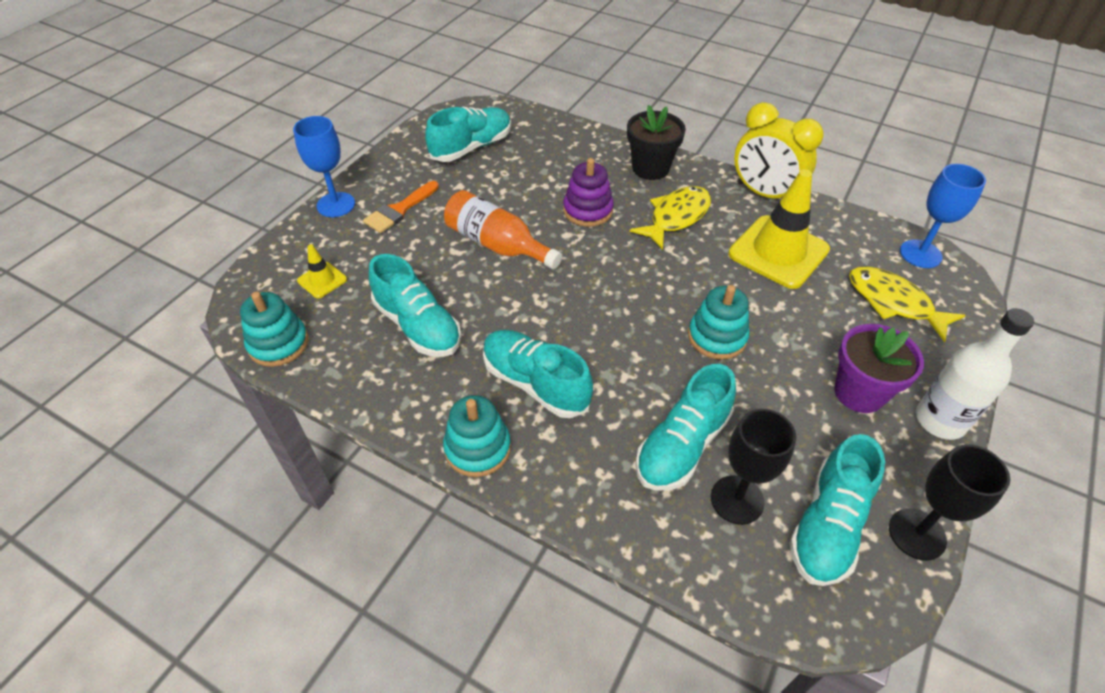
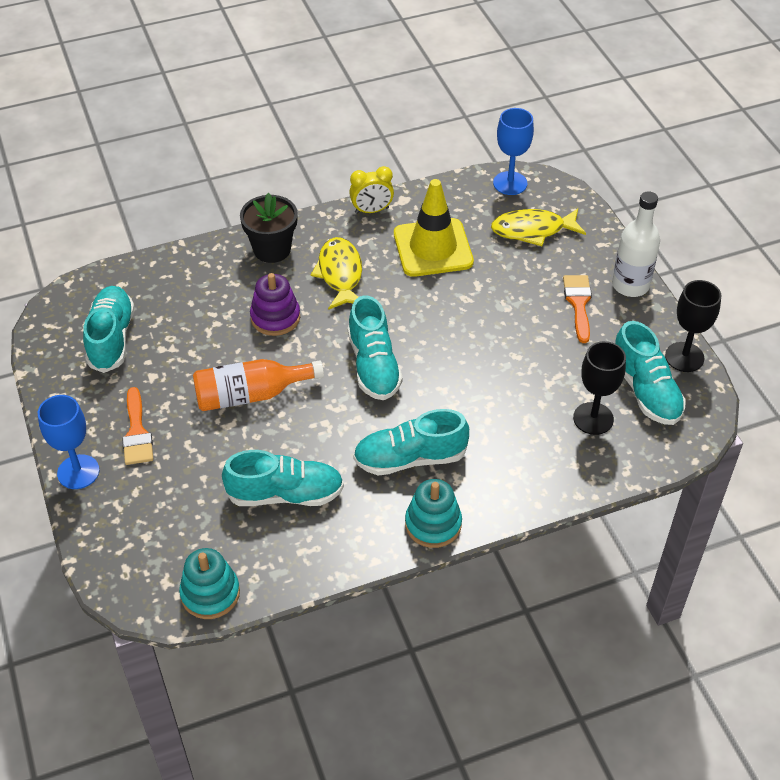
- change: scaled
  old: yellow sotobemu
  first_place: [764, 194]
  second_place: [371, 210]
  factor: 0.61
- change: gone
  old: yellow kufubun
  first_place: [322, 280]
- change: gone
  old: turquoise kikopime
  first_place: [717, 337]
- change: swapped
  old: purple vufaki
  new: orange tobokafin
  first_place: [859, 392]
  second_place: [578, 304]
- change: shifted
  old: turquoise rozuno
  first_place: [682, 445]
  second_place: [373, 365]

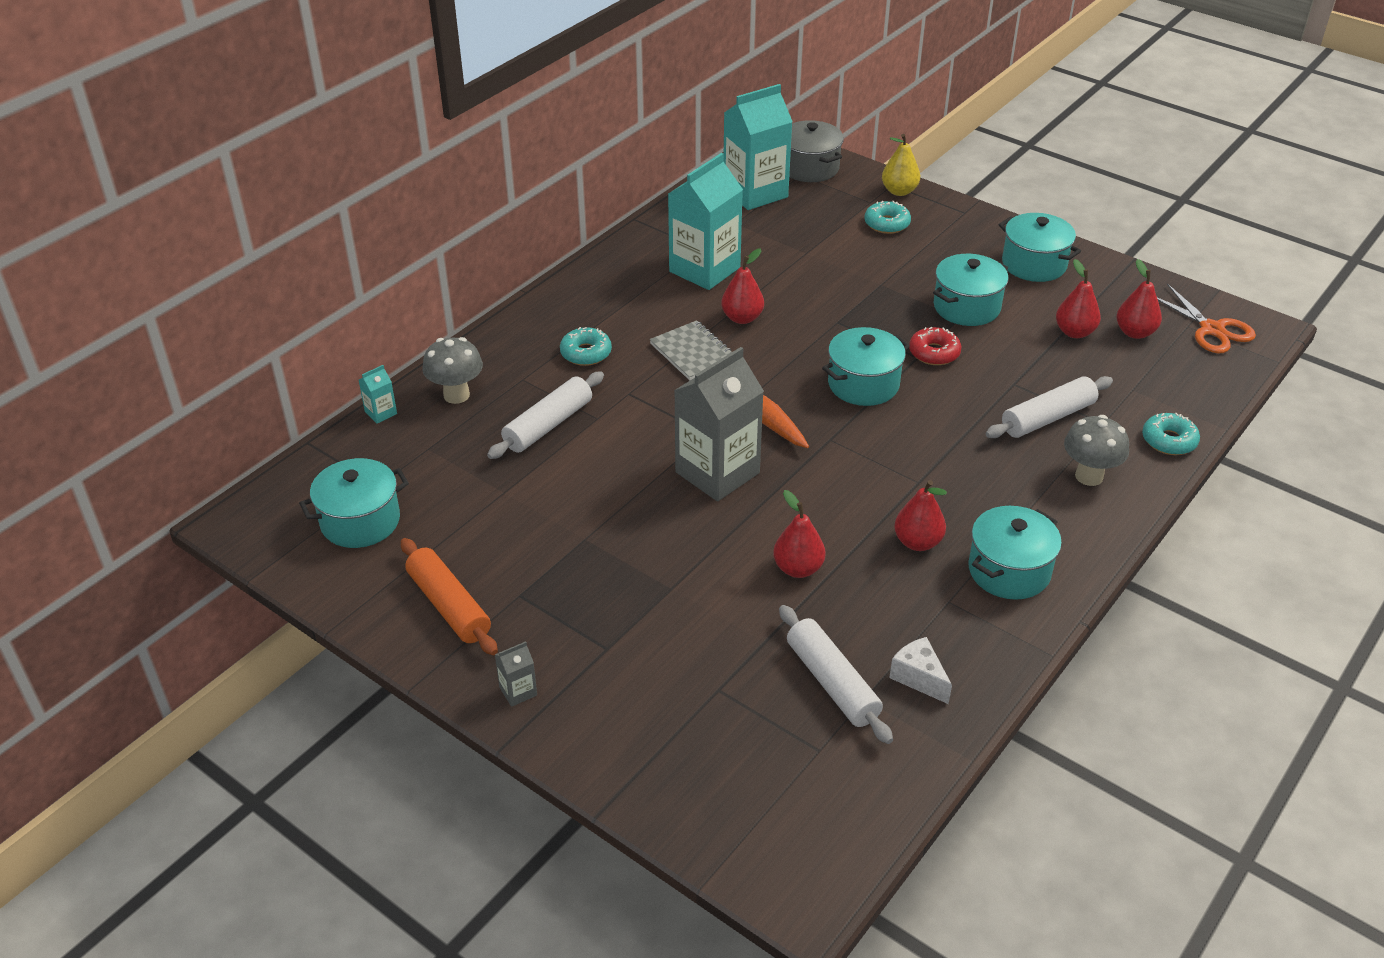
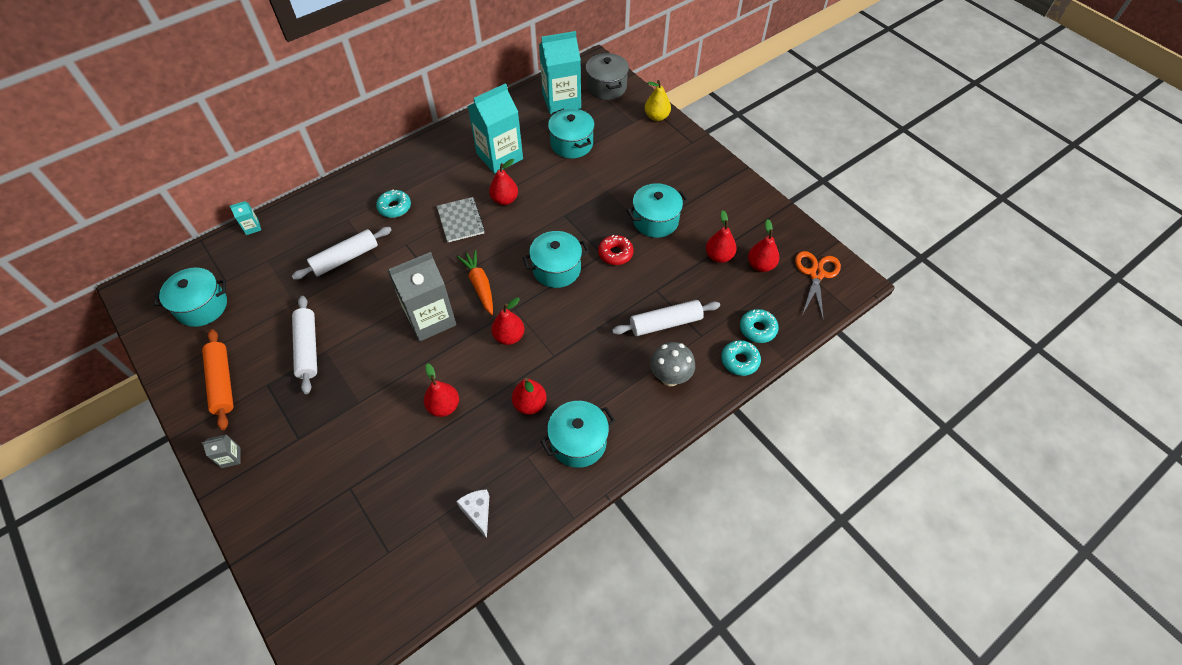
- change: shifted
  old: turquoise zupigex
  first_place: [887, 224]
  second_place: [757, 329]
- change: shifted
  old: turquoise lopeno
  first_place: [1034, 264]
  second_place: [571, 144]
- change: rotated
  old: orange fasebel
  first_place: [1212, 329]
  second_place: [816, 274]
  degrees: -150
- change: gone
  old: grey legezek
  first_place: [456, 395]
- change: shifted
  old: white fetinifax
  first_place: [832, 682]
  second_place: [308, 348]
- change: new
  new: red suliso
  second_place: [509, 336]

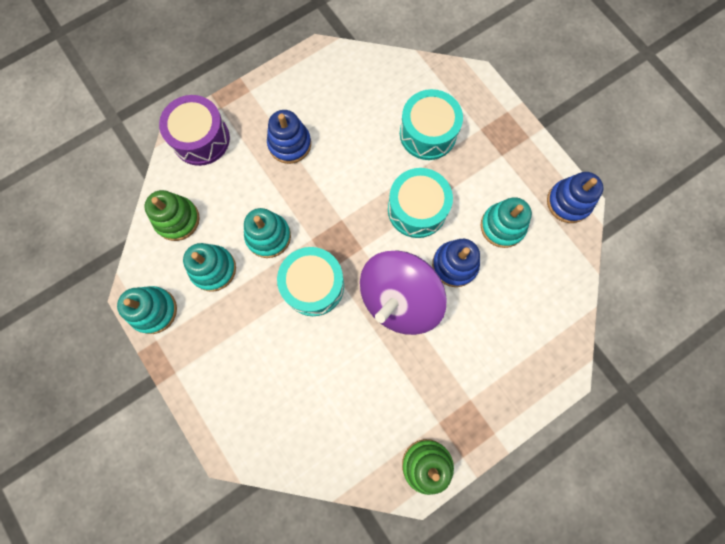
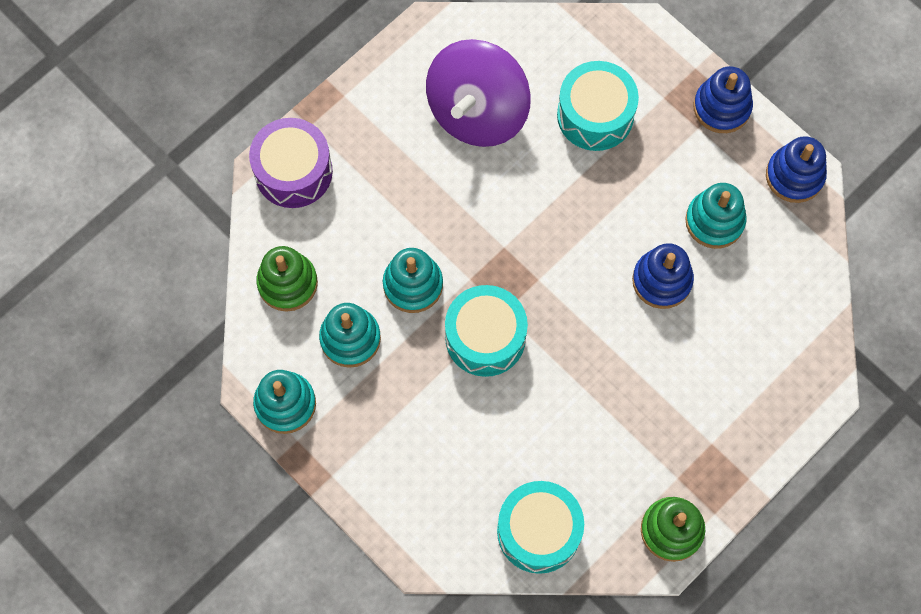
- change: shifted
  old: blue kikopime
  first_place: [290, 144]
  second_place: [722, 107]
- change: shifted
  old: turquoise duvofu
  first_place: [417, 209]
  second_place: [538, 531]
- change: shifted
  old: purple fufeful
  first_place: [398, 299]
  second_place: [477, 112]

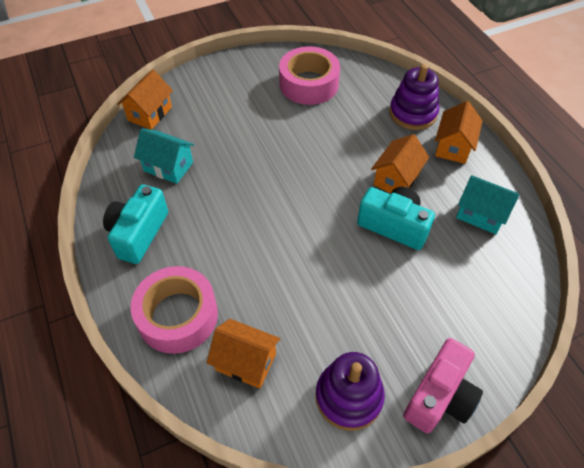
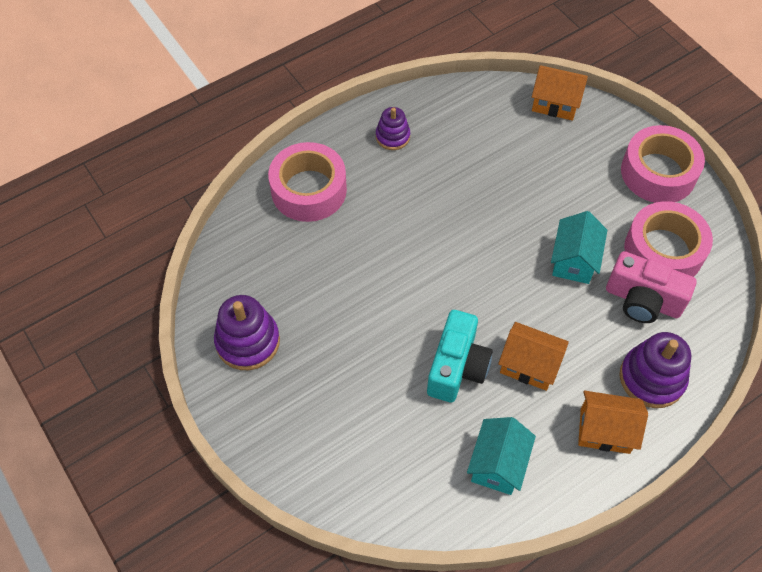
- change: shifted
  old: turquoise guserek
  first_place: [168, 167]
  second_place: [574, 260]
- change: swapped
  old: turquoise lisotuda
  new: purple kikopime
  first_place: [138, 233]
  second_place: [392, 136]
- change: gone
  old: orange guserek
  first_place: [246, 362]
- change: shifted
  old: pink lisotuda
  first_place: [439, 397]
  second_place: [643, 300]
- change: new
  new: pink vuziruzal
  second_place: [658, 172]

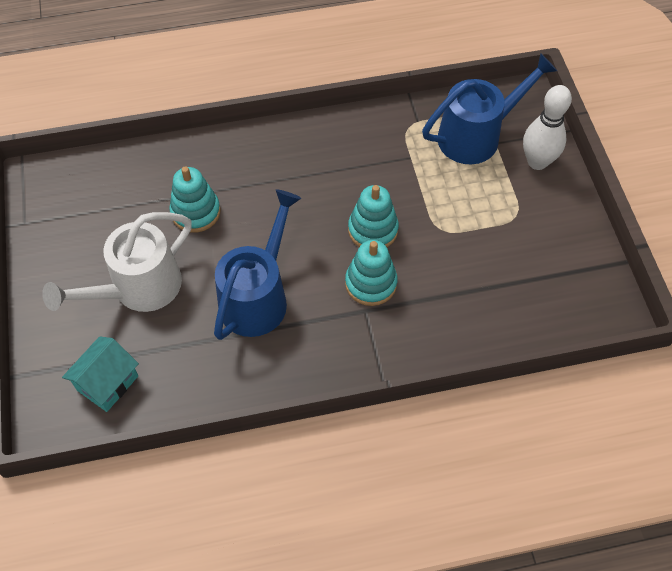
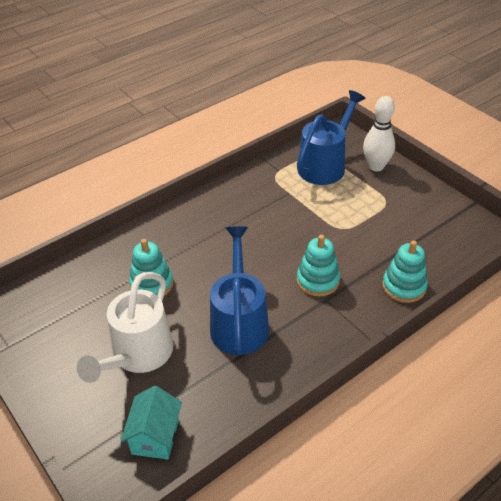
- change: shifted
  old: turquoise kikopime
  first_place: [373, 230]
  second_place: [404, 286]

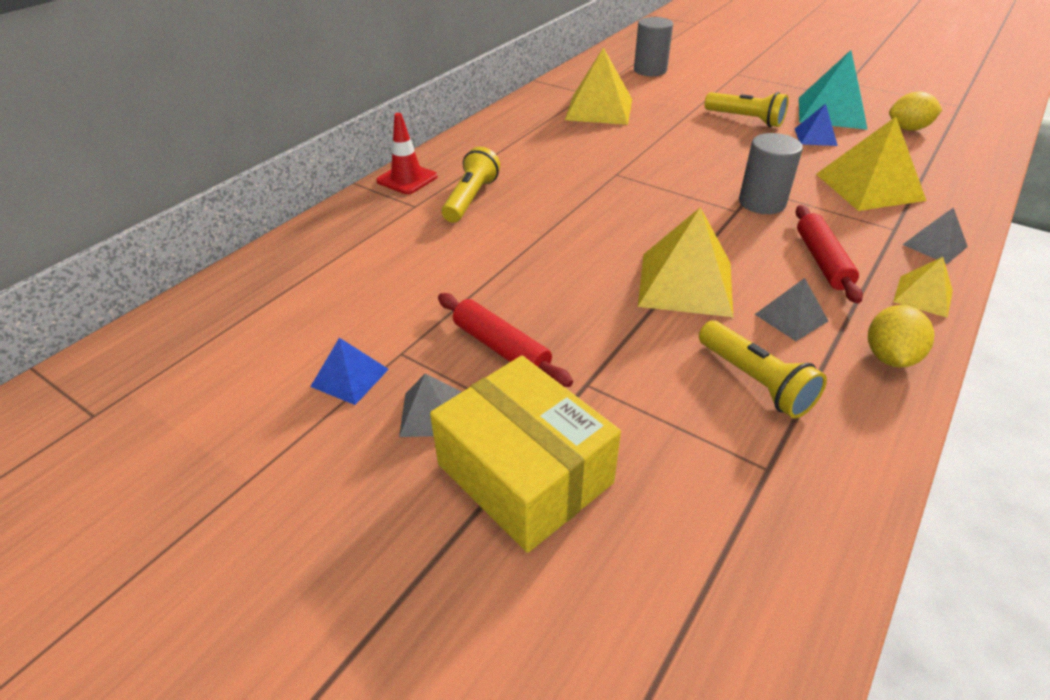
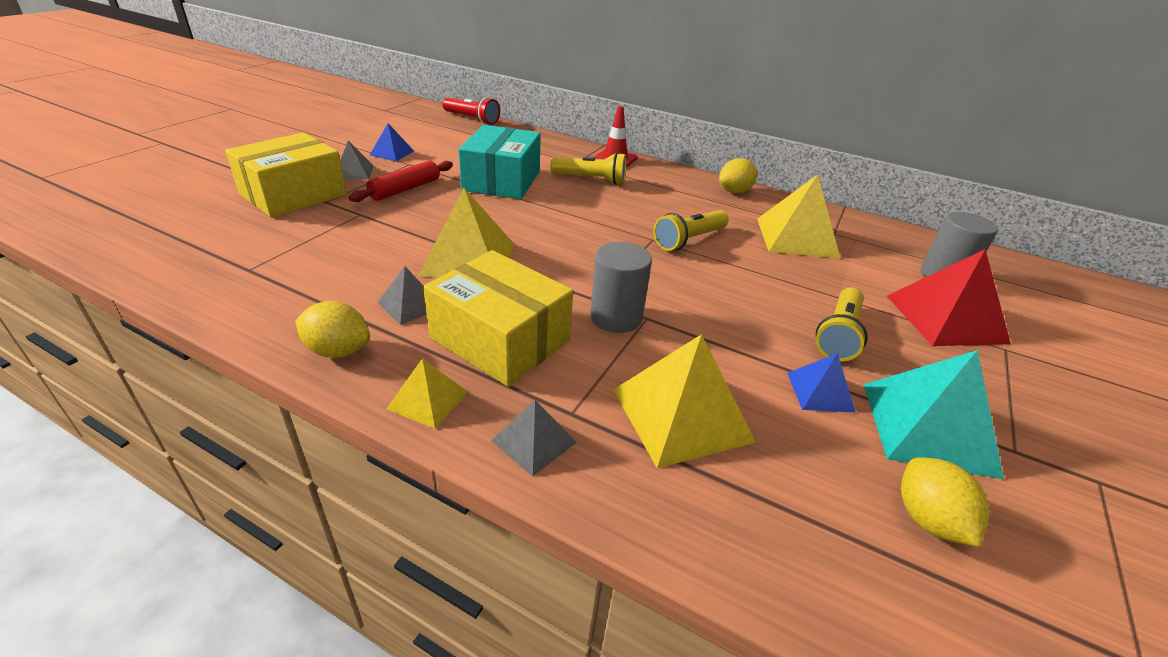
- change: swapped
  old: red fetinifax
  new: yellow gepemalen
  first_place: [822, 261]
  second_place: [500, 339]
- change: shifted
  old: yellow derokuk
  first_place: [755, 381]
  second_place: [689, 240]
- change: new
  new: red derokuk
  second_place: [472, 119]
- change: new
  new: turquoise gepemalen
  second_place: [502, 180]
- change: new
  new: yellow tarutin
  second_place: [734, 191]
- change: new
  new: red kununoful
  second_place: [946, 319]

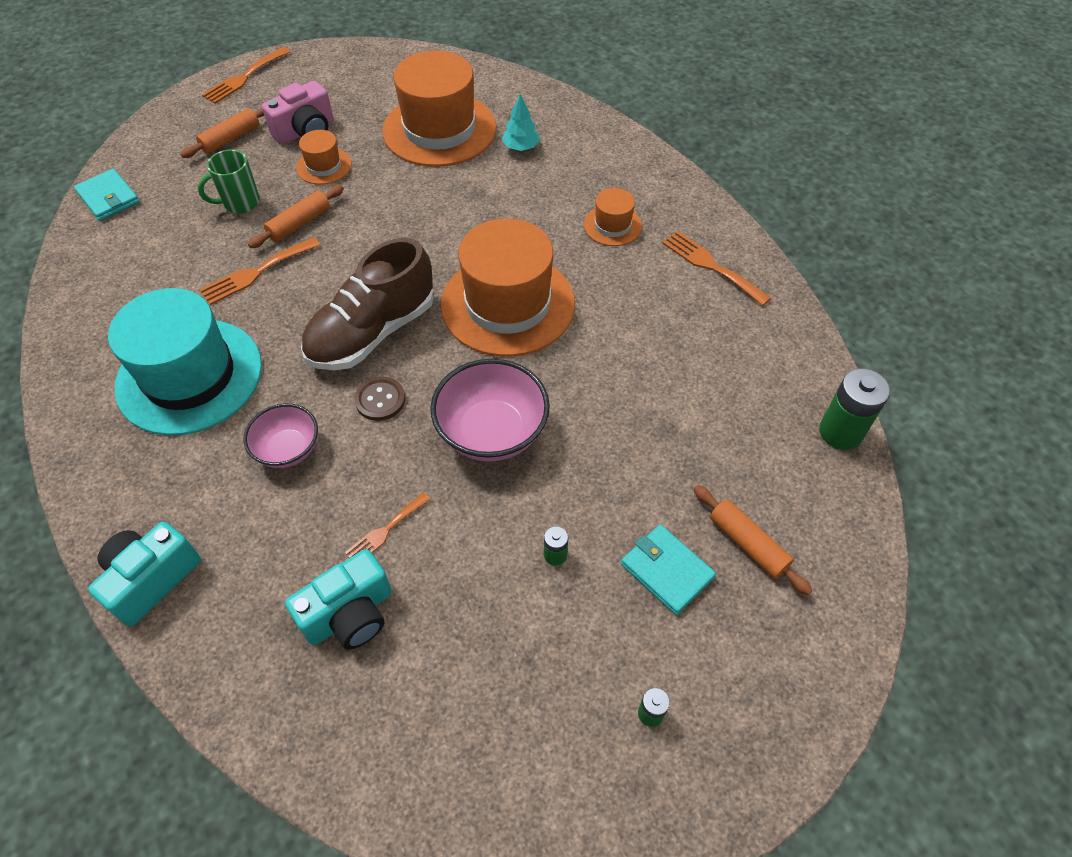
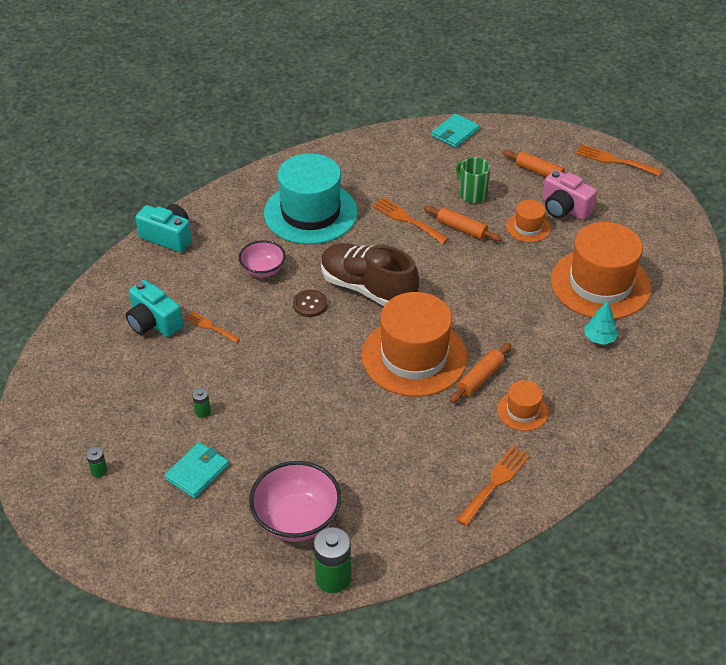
- change: shifted
  old: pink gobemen
  first_place: [492, 432]
  second_place: [296, 519]
- change: shifted
  old: orange fetinifax
  first_place: [747, 543]
  second_place: [480, 378]

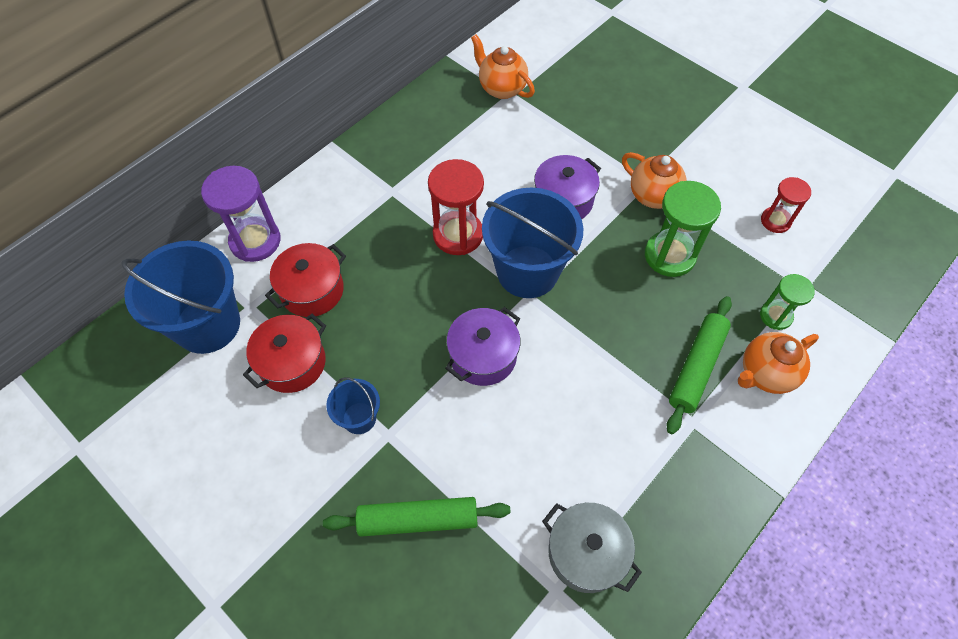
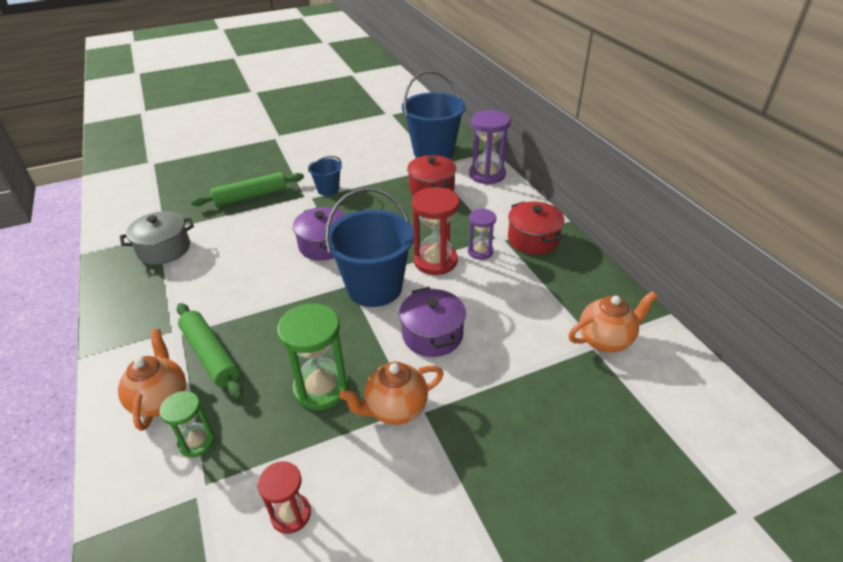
- change: shifted
  old: red lopeno
  first_place: [292, 363]
  second_place: [533, 239]
- change: rotated
  old: green fetinifax
  first_place: [418, 520]
  second_place: [250, 196]
  degrees: 45
- change: new
  new: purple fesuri
  second_place: [480, 251]

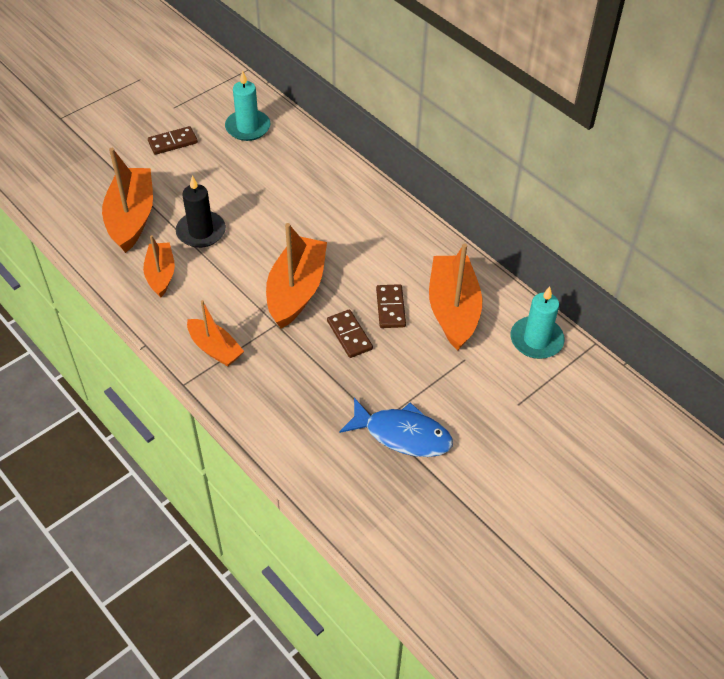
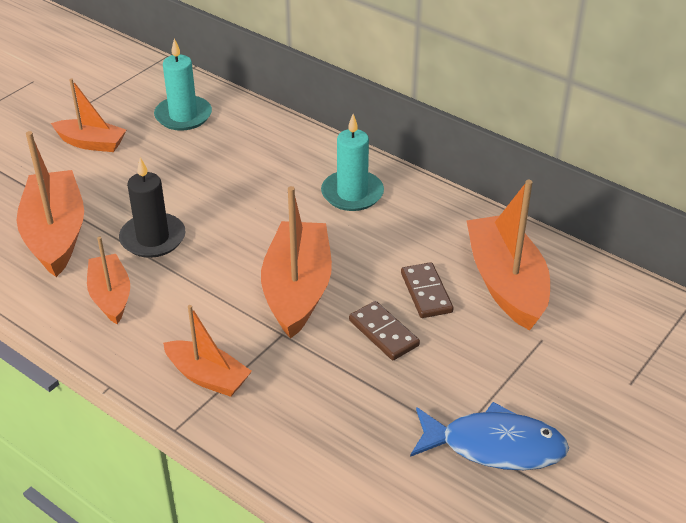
- change: swapped
  old: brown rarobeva
  new: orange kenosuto
  first_place: [173, 142]
  second_place: [91, 143]
- change: shifted
  old: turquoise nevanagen
  first_place: [536, 340]
  second_place: [352, 193]

